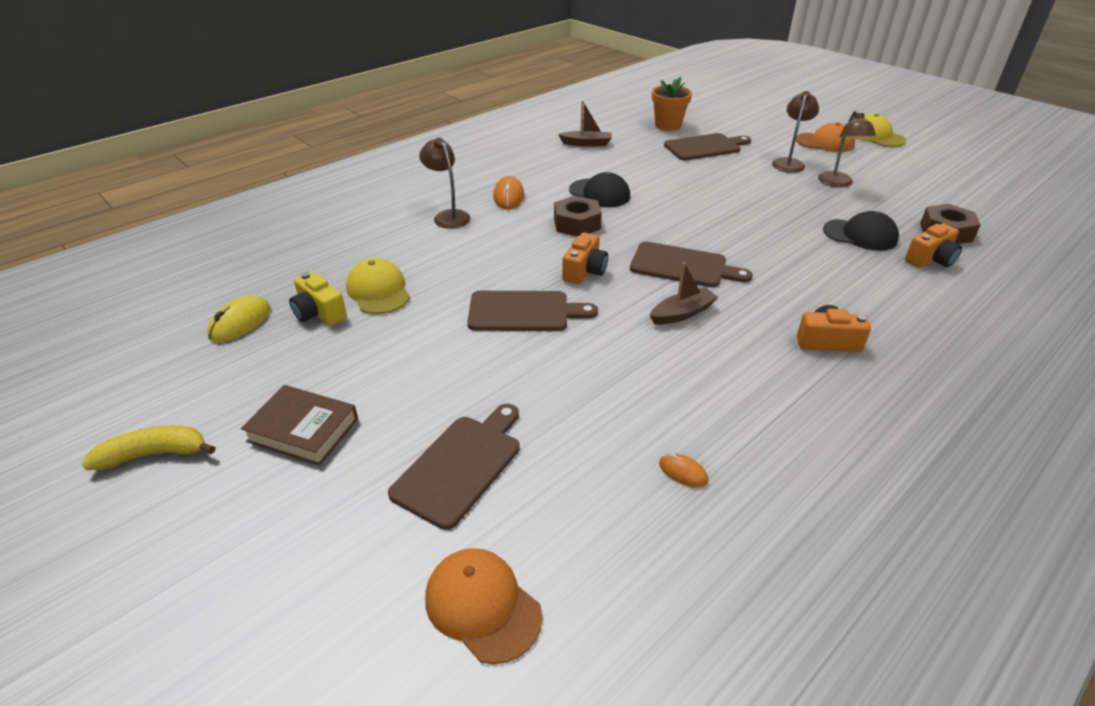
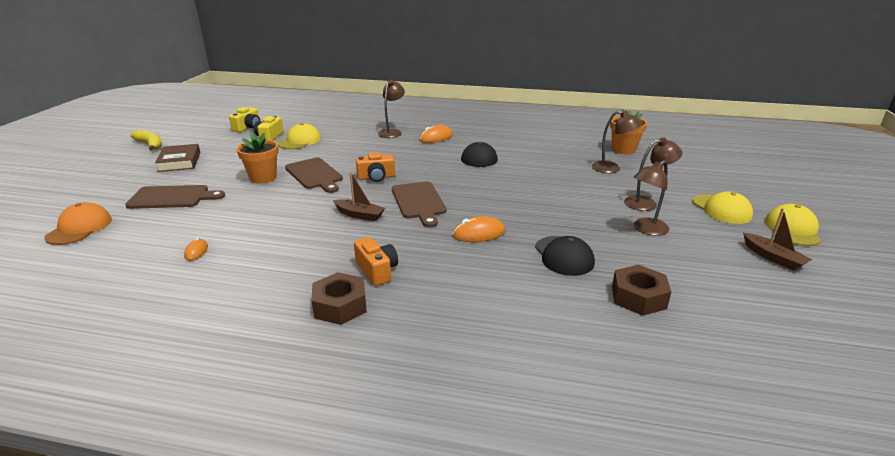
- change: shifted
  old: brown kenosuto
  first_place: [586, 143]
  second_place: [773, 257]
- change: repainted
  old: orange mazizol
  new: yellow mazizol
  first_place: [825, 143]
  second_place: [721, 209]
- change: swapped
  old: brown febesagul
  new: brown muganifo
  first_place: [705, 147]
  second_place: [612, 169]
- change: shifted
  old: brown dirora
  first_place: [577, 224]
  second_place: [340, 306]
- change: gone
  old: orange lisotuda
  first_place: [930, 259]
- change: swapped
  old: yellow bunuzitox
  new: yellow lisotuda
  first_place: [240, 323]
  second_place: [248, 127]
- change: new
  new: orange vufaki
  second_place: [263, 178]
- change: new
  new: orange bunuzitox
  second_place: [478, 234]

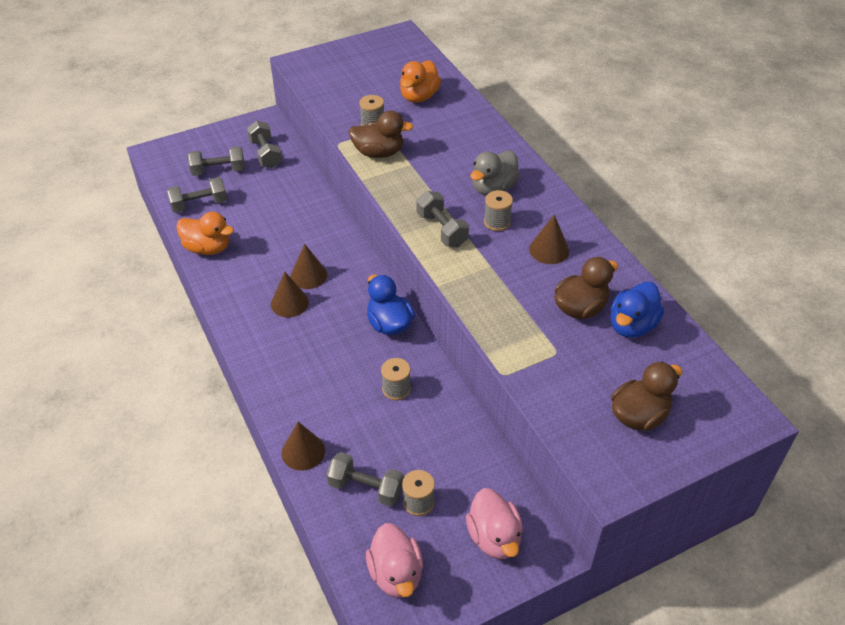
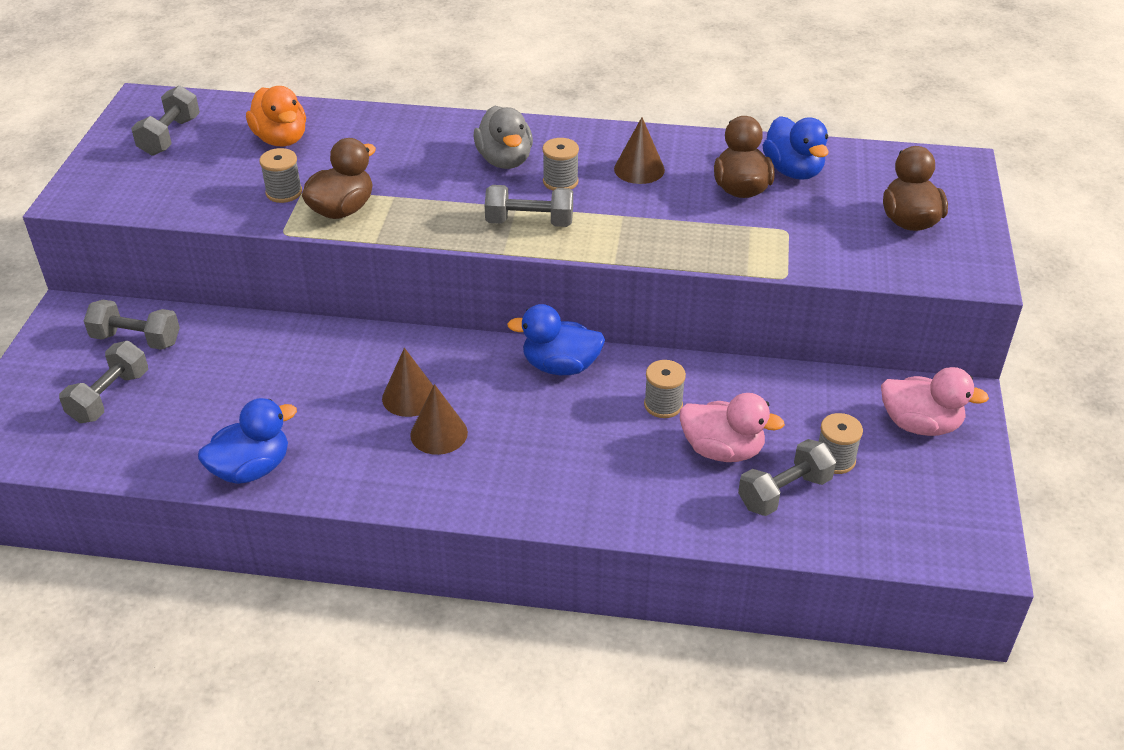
- change: shifted
  old: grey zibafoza
  first_place: [199, 205]
  second_place: [170, 136]
- change: repainted
  old: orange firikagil
  new: blue firikagil
  first_place: [208, 248]
  second_place: [251, 469]
- change: gone
  old: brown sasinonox
  first_place: [303, 451]
- change: shifted
  old: pink firikagil
  first_place: [396, 574]
  second_place: [722, 450]

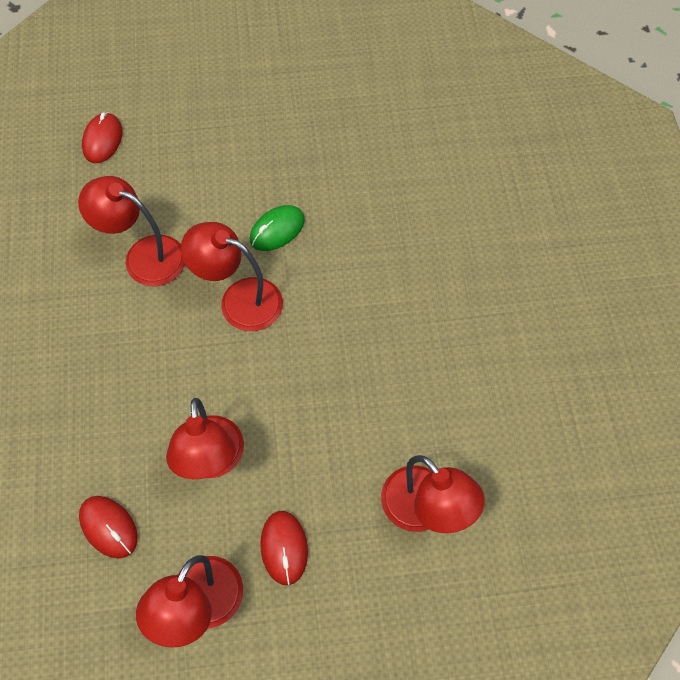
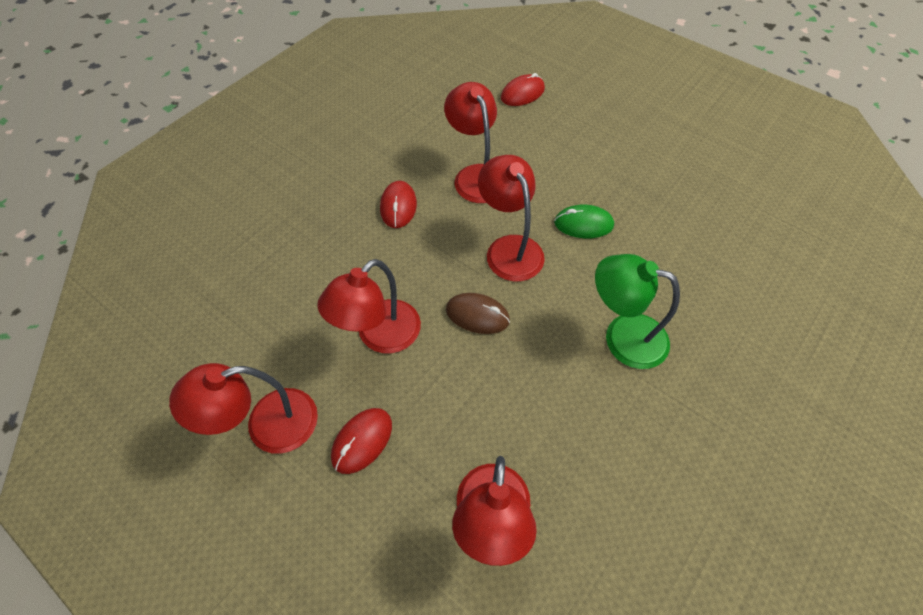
- change: shifted
  old: red bunuzitox
  first_place: [109, 527]
  second_place: [398, 206]
- change: new
  new: green muganifo
  second_place: [622, 336]
- change: new
  new: brown bunuzitox
  second_place: [477, 315]

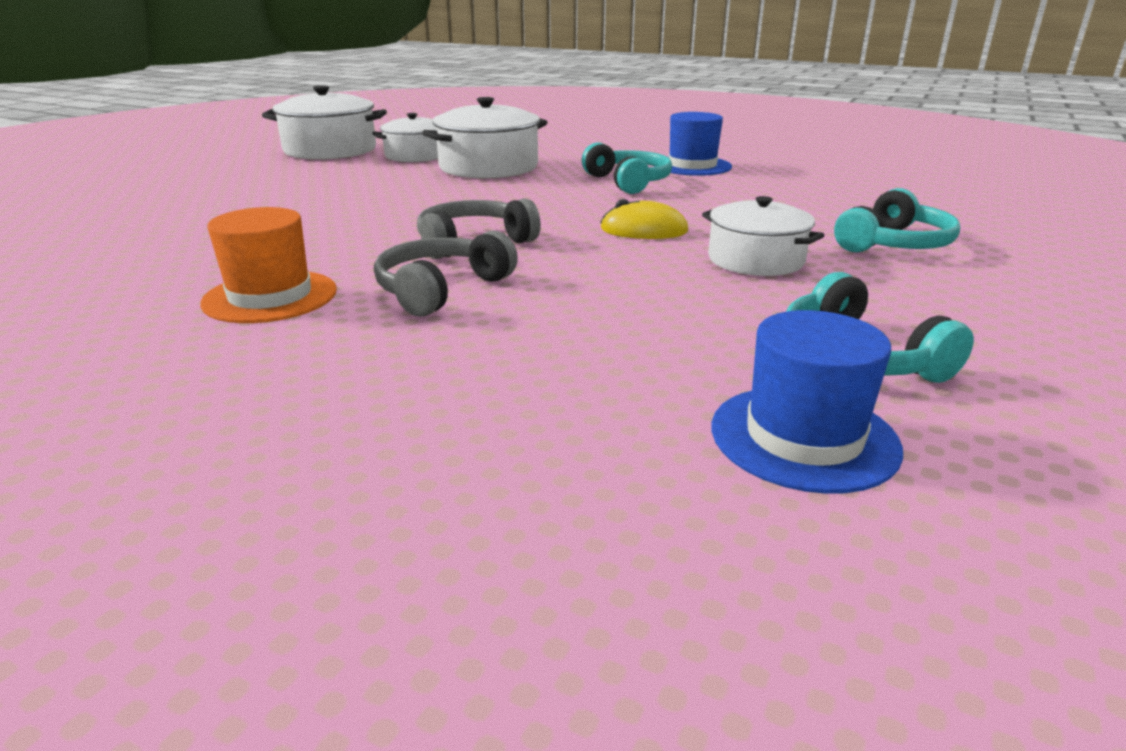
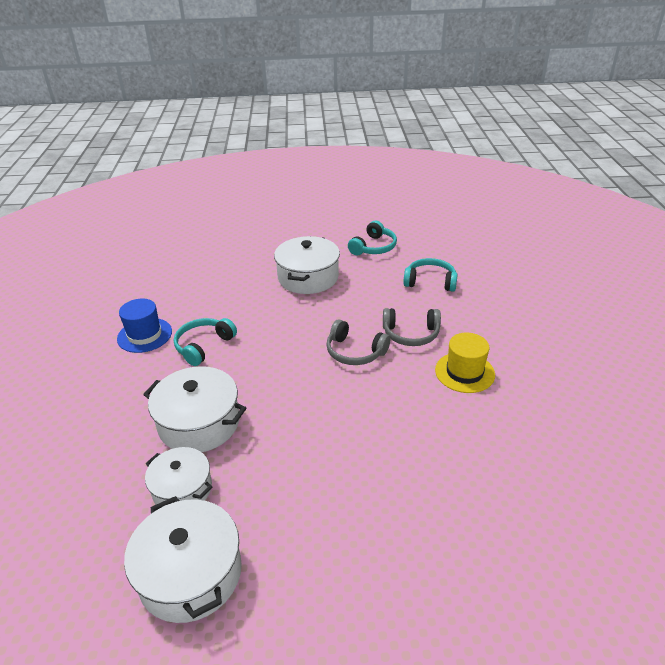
- change: shifted
  old: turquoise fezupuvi
  first_place: [894, 244]
  second_place: [430, 282]
- change: scaled
  old: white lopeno
  first_place: [755, 260]
  second_place: [308, 277]
  factor: 1.53
- change: gone
  old: yellow bunuzitox
  first_place: [643, 230]
- change: repainted
  old: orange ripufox
  new: yellow ripufox
  first_place: [270, 296]
  second_place: [464, 372]
- change: gone
  old: blue ripufox
  first_place: [803, 437]

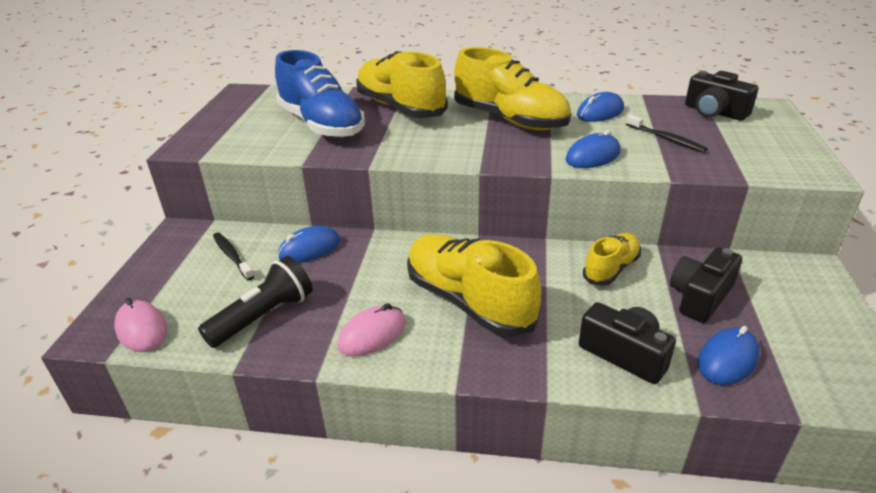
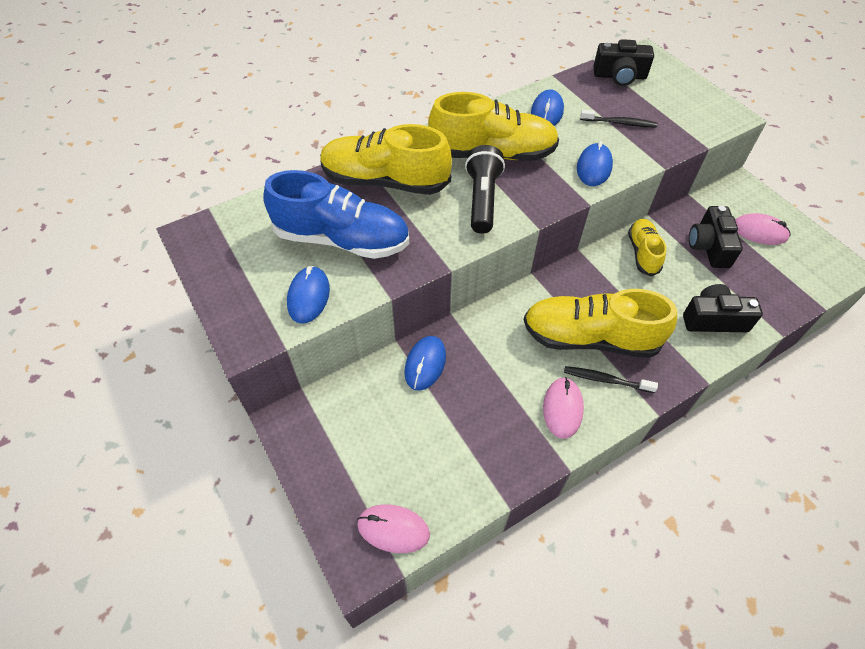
- change: shifted
  old: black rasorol
  first_place: [232, 256]
  second_place: [606, 380]
- change: shifted
  old: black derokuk
  first_place: [264, 316]
  second_place: [482, 199]
- change: shifted
  old: blue bunuzitox
  first_place: [727, 359]
  second_place: [309, 296]
- change: new
  new: pink bunuzitox
  second_place: [759, 232]

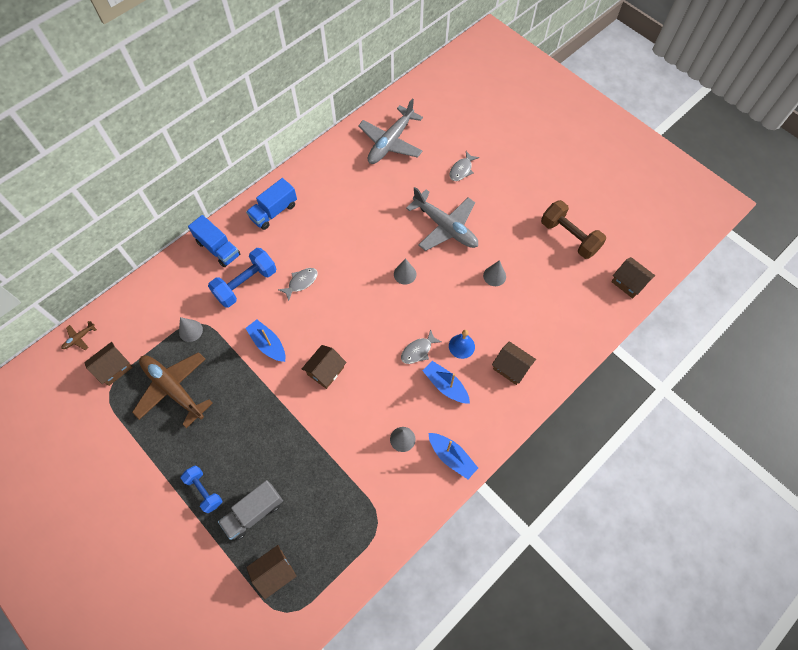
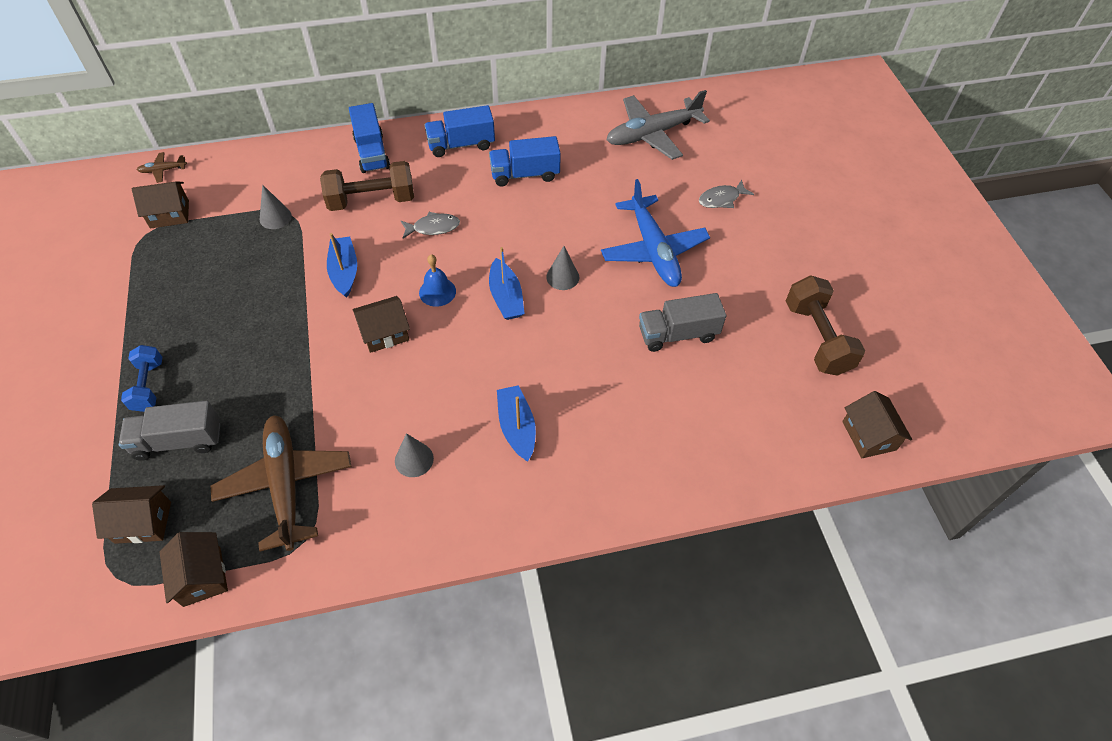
- change: repainted
  old: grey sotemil
  new: blue sotemil
  first_place: [445, 226]
  second_place: [653, 250]
- change: repainted
  old: blue zibafoza
  new: brown zibafoza
  first_place: [246, 284]
  second_place: [371, 200]
- change: swapped
  old: grey sasinonox
  new: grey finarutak
  first_place: [494, 276]
  second_place: [678, 334]
- change: gone
  old: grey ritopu
  first_place: [418, 350]
- change: shifted
  old: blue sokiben
  first_place: [461, 346]
  second_place: [437, 292]
- change: shifted
  old: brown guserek
  first_place: [511, 367]
  second_place: [202, 576]
- change: shifted
  old: brown sotemil
  first_place: [173, 389]
  second_place: [285, 485]
- change: shifted
  old: blue kenosuto
  first_place: [451, 457]
  second_place: [506, 297]
- change: new
  new: blue finarutak
  second_place: [525, 174]

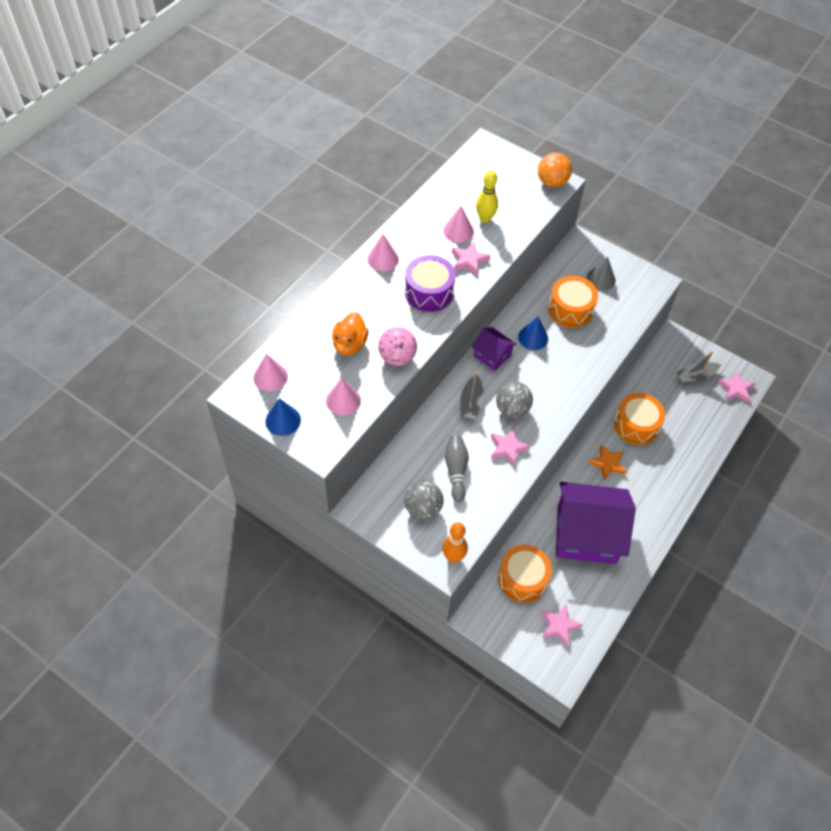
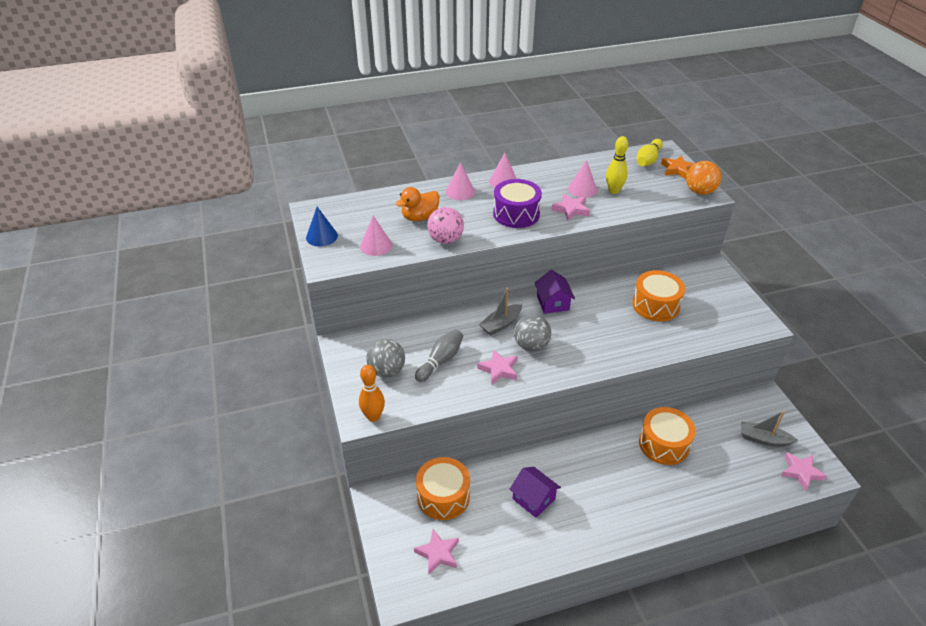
- change: gone
  old: grey sasinonox
  first_place: [601, 279]
- change: gone
  old: blue sasinonox
  first_place: [533, 338]
- change: shifted
  old: pink sasinonox
  first_place: [270, 377]
  second_place: [460, 192]
- change: shifted
  old: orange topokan
  first_place: [607, 464]
  second_place: [677, 170]
- change: scaled
  old: purple guserek
  first_place: [586, 534]
  second_place: [533, 499]
  factor: 0.47
- change: new
  new: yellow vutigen
  second_place: [648, 160]

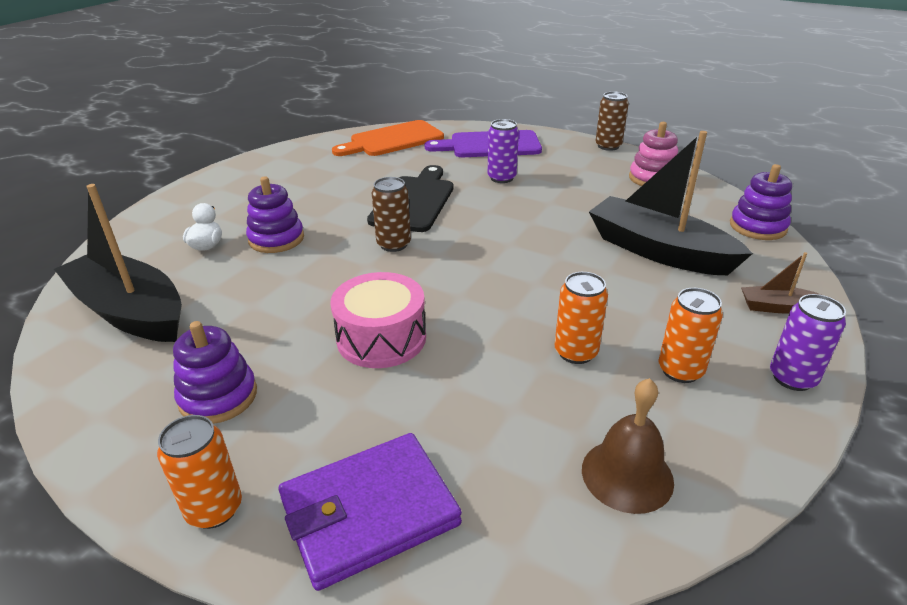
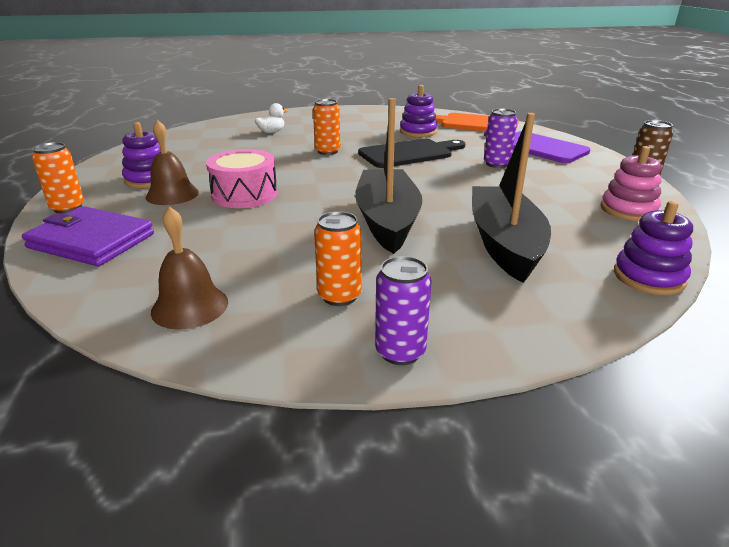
- change: shifted
  old: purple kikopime
  first_place: [276, 239]
  second_place: [418, 132]
- change: gone
  old: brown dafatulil
  first_place: [393, 244]
- change: shifted
  old: black kenosuto
  first_place: [130, 312]
  second_place: [387, 221]
- change: gone
  old: brown kenosuto
  first_place: [776, 307]
- change: shifted
  old: orange dafatulil
  first_place: [576, 352]
  second_place: [327, 151]
- change: new
  new: brown sokiben
  second_place: [172, 194]

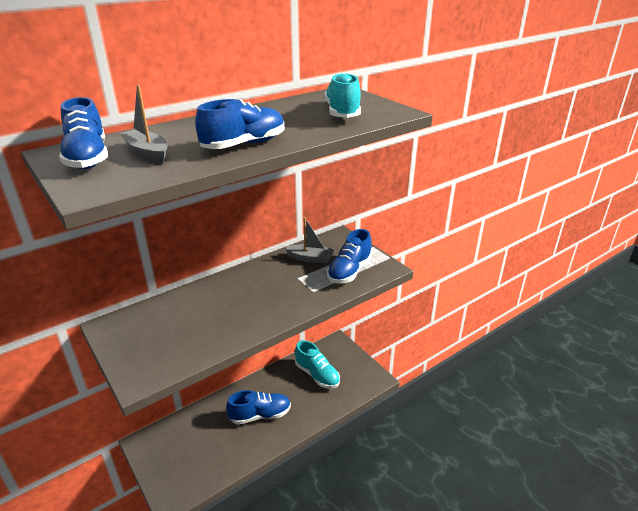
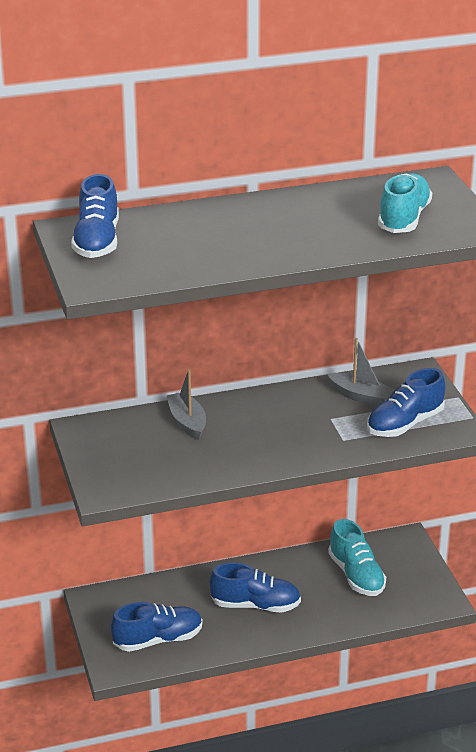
- change: shifted
  old: grey kenosuto
  first_place: [147, 153]
  second_place: [187, 422]
- change: shifted
  old: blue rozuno
  first_place: [244, 145]
  second_place: [158, 640]

